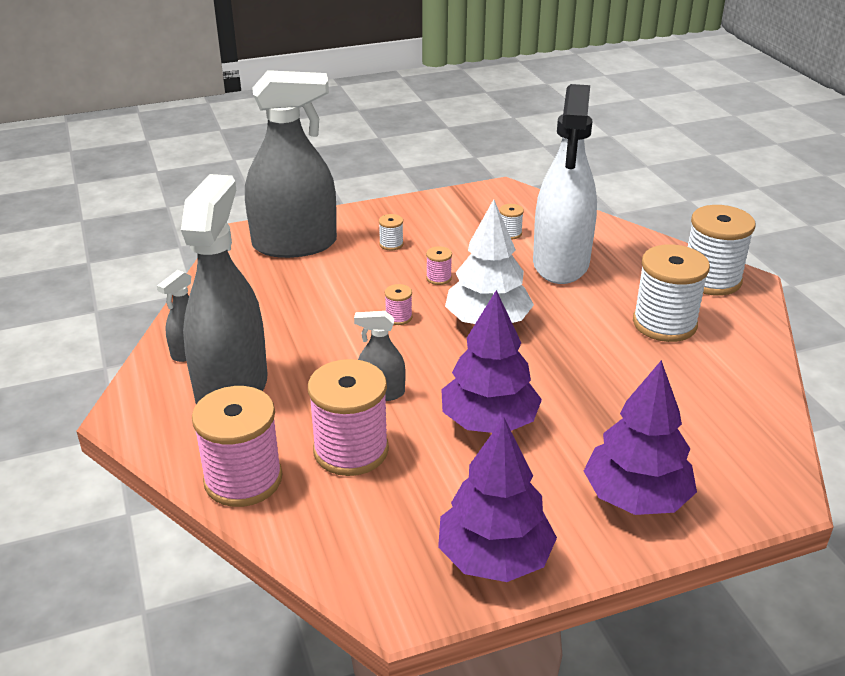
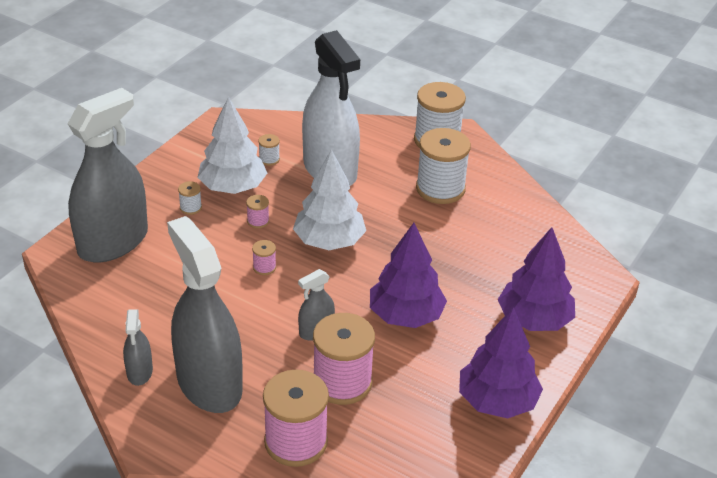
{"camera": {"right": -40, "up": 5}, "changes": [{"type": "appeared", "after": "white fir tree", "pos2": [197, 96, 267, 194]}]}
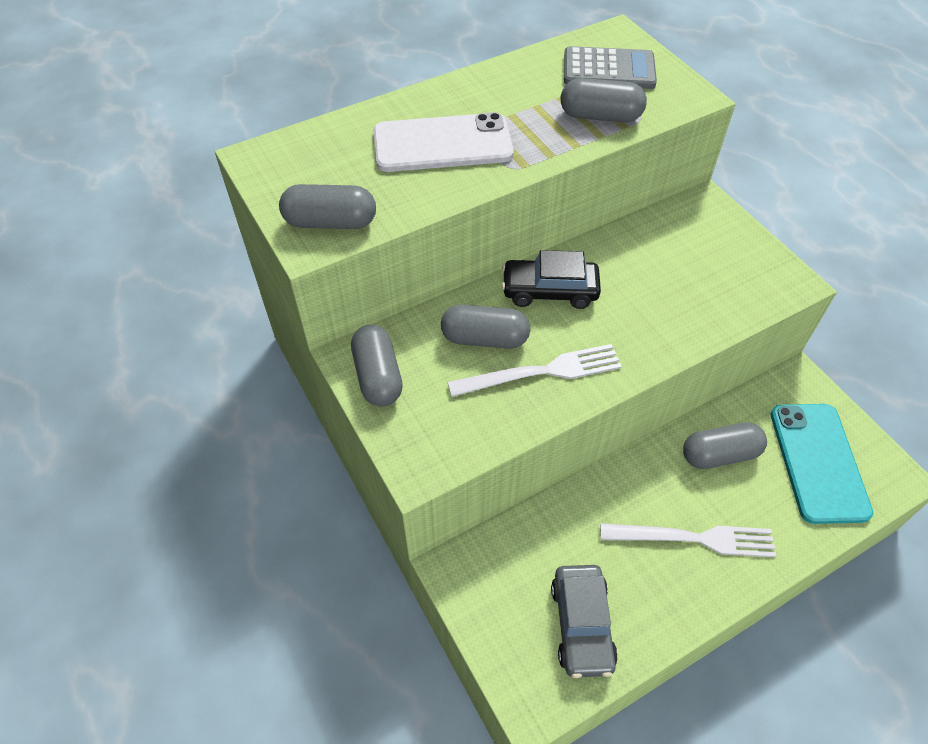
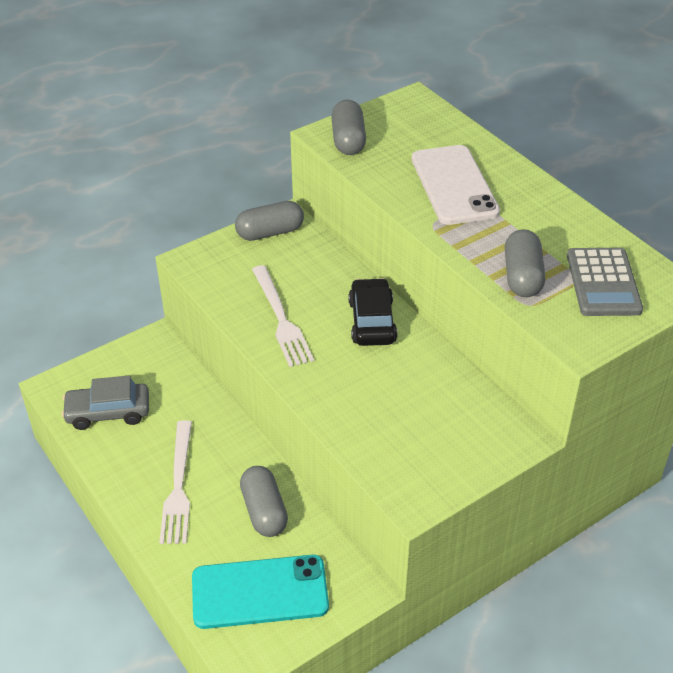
{"camera": {"right": 85, "up": -10}, "changes": [{"type": "missing", "before": "grey pill shape", "pos1": [441, 304, 530, 349]}]}
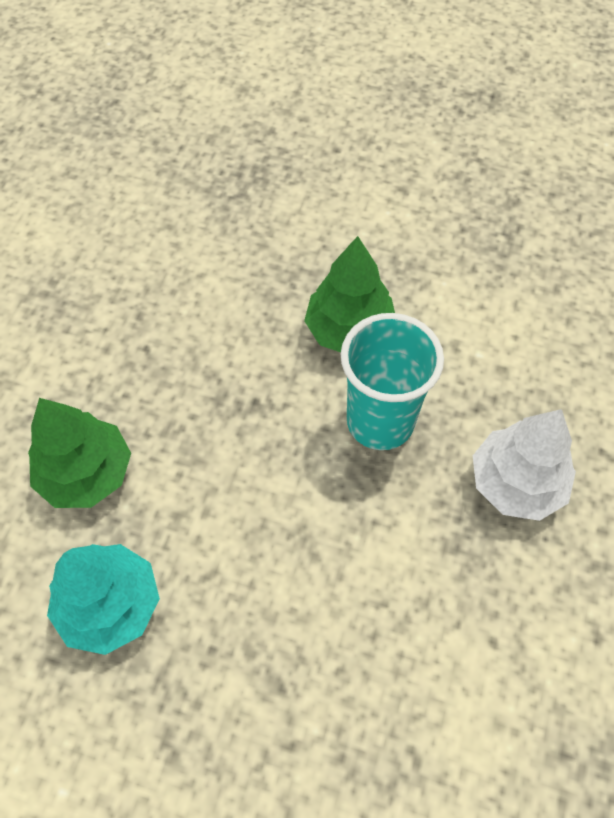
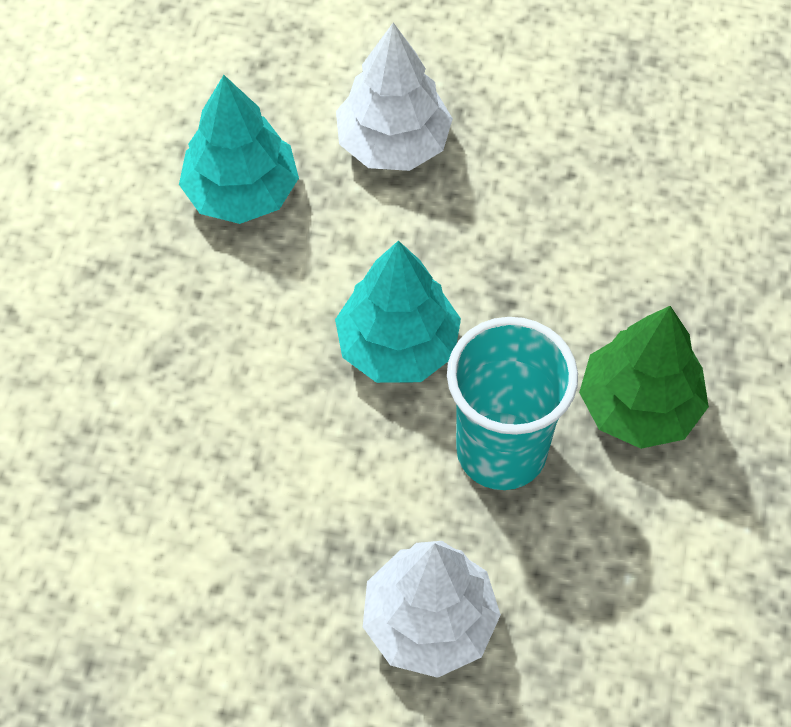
{"camera": {"right": 85, "up": 0}, "changes": [{"type": "colour", "before": "leaf-green fir tree", "after": "white fir tree", "pos1": [28, 398, 131, 508], "pos2": [336, 22, 453, 171]}, {"type": "appeared", "after": "aqua fir tree", "pos2": [335, 241, 461, 383]}]}
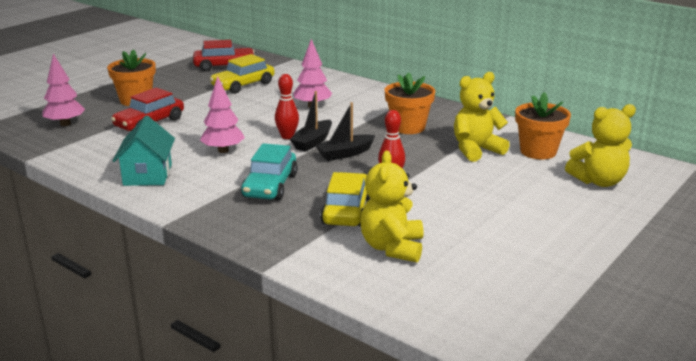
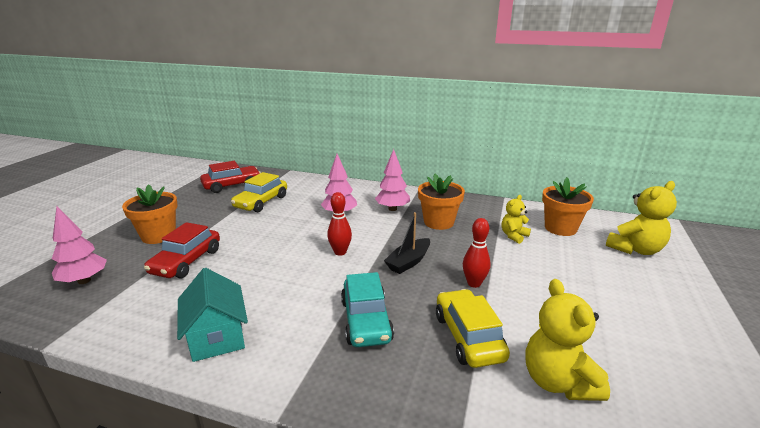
{"camera": {"right": -20, "up": 0}, "changes": [{"type": "relocated", "before": "rosy fir tree", "pos1": [200, 76, 245, 153], "pos2": [375, 149, 410, 211]}, {"type": "missing", "before": "black sailboat", "pos1": [290, 91, 332, 152]}, {"type": "size", "before": "yellow teddy", "pos1": [454, 72, 510, 162], "pos2": [502, 195, 531, 244], "scale": 0.6}]}
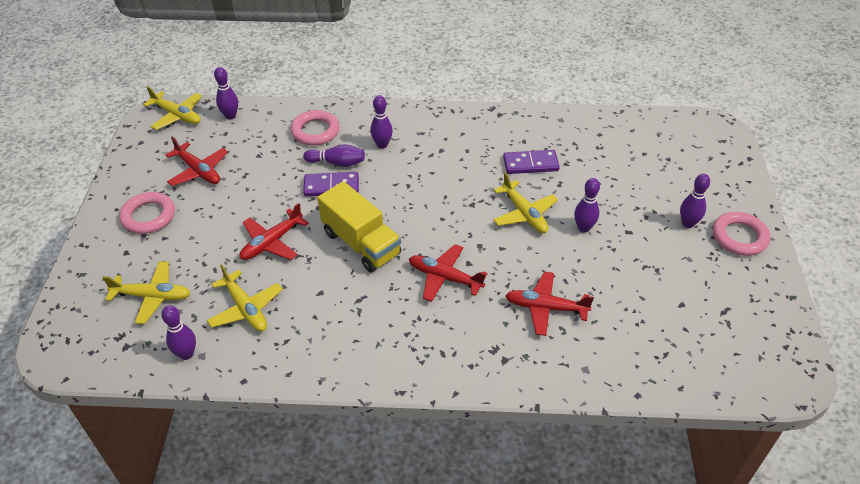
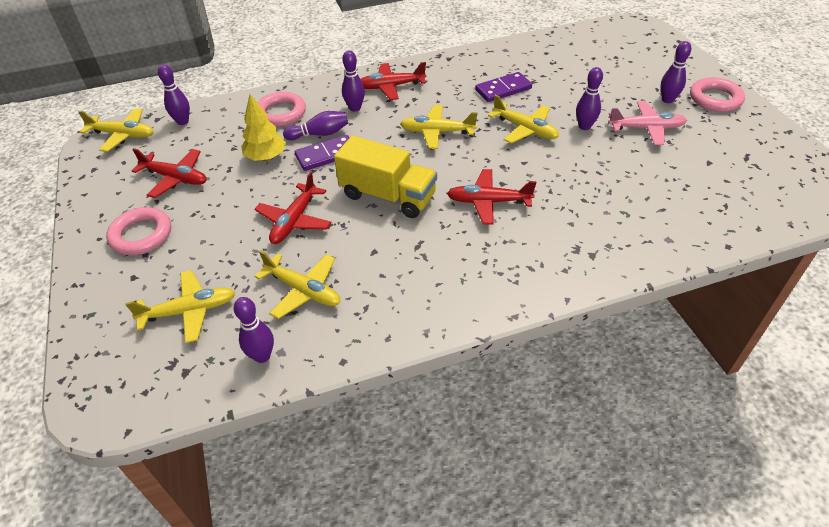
{"camera": {"right": -20, "up": 0}, "changes": [{"type": "relocated", "before": "crimson plane", "pos1": [505, 272, 594, 336], "pos2": [361, 62, 426, 100]}, {"type": "appeared", "after": "yellow fir tree", "pos2": [241, 94, 286, 161]}, {"type": "appeared", "after": "yellow plane", "pos2": [400, 105, 478, 149]}, {"type": "appeared", "after": "rosy plane", "pos2": [608, 101, 687, 145]}]}
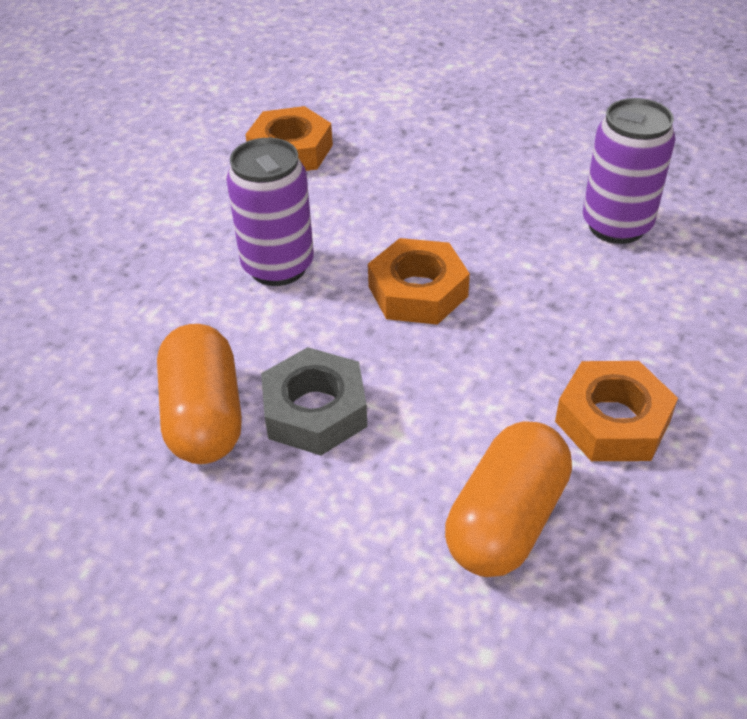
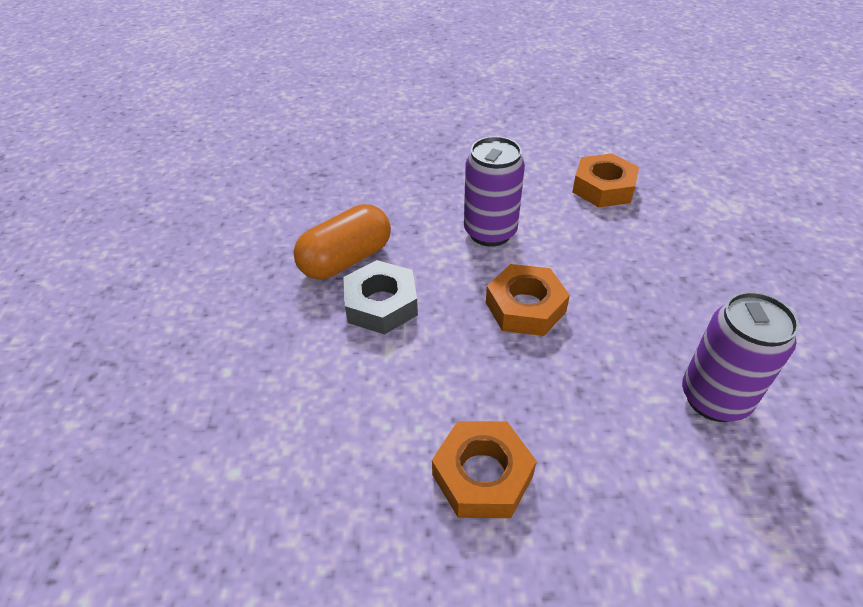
{"camera": {"right": 60, "up": 0}, "changes": [{"type": "missing", "before": "bright orange pill shape", "pos1": [445, 421, 572, 577]}]}
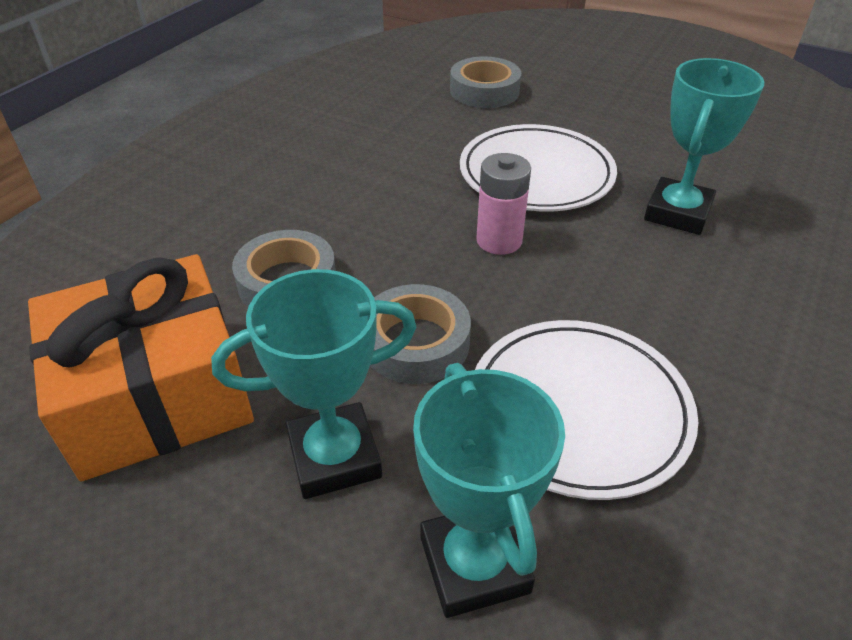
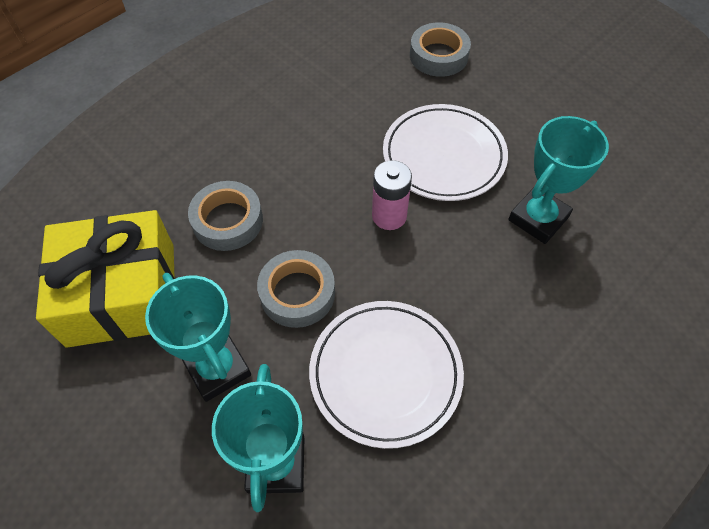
{"camera": {"right": 15, "up": 15}, "changes": [{"type": "colour", "before": "bright orange wrapped gift", "after": "yellow wrapped gift", "pos1": [28, 254, 254, 482], "pos2": [36, 210, 175, 348]}, {"type": "spun", "before": "aqua trophy", "pos1": [211, 269, 417, 499], "pos2": [145, 273, 251, 402], "turn": 60}]}
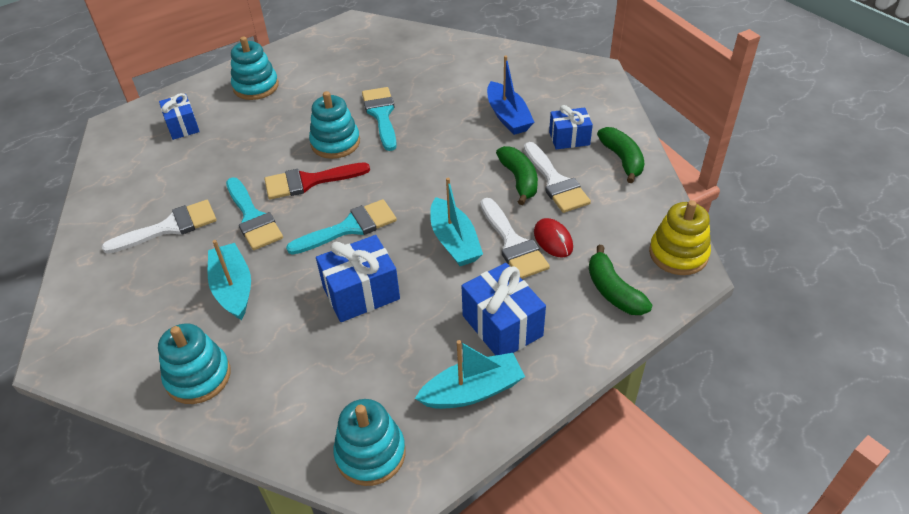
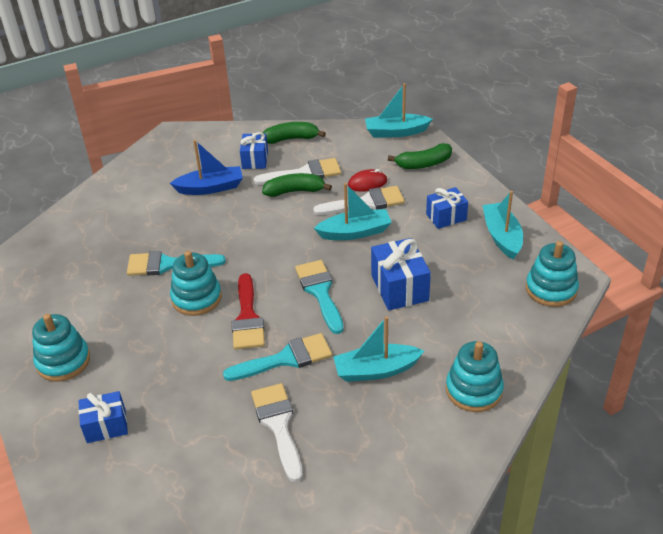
{"camera": {"right": -80, "up": -5}, "changes": [{"type": "size", "before": "royal blue wrapped gift", "pos1": [462, 263, 546, 356], "pos2": [426, 187, 468, 229], "scale": 0.66}, {"type": "exchanged", "before": "yellow ring stacker", "after": "aqua sailboat", "pos1": [649, 200, 711, 275], "pos2": [365, 83, 433, 137]}]}
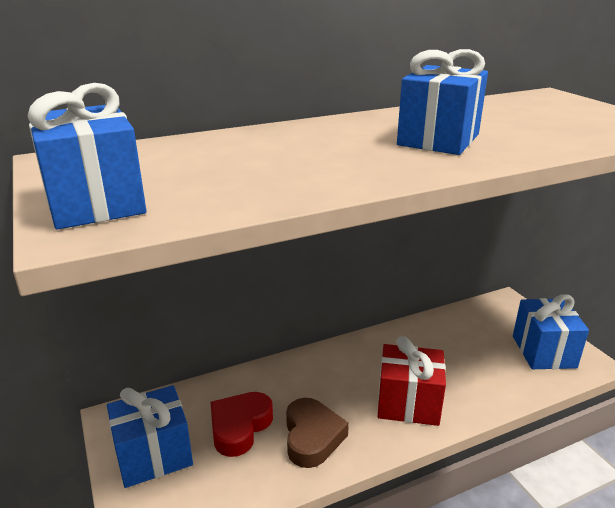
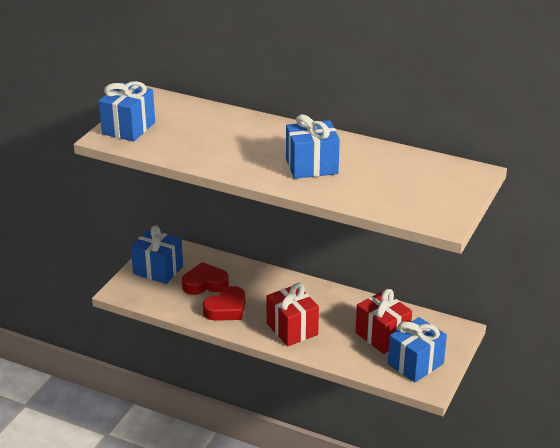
{"camera": {"right": 50, "up": 5}, "changes": [{"type": "colour", "before": "brown heart shape", "after": "crimson heart shape", "pos1": [286, 398, 349, 468], "pos2": [203, 286, 245, 321]}, {"type": "appeared", "after": "crimson wrapped gift", "pos2": [356, 289, 412, 354]}]}
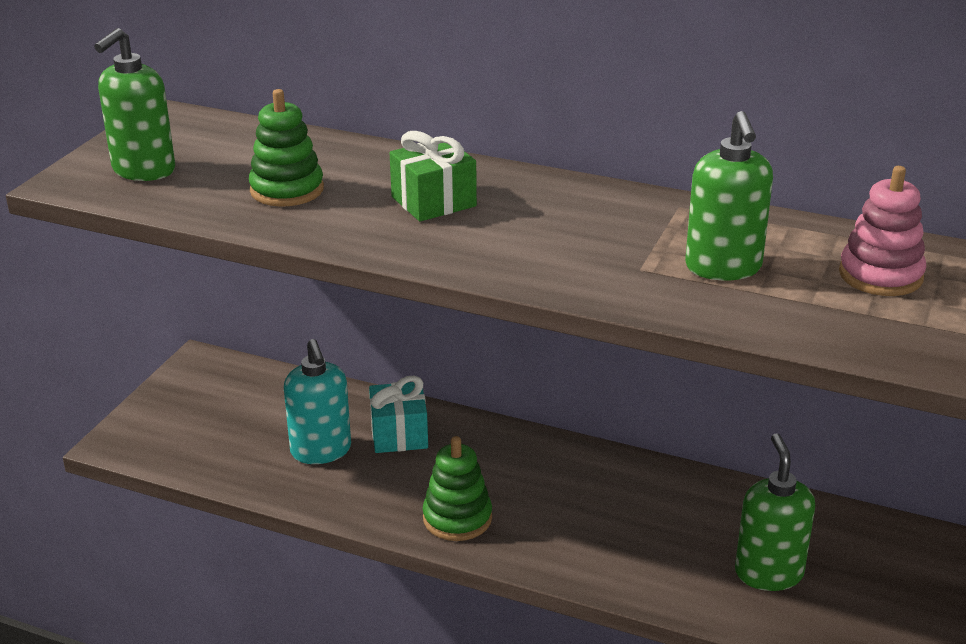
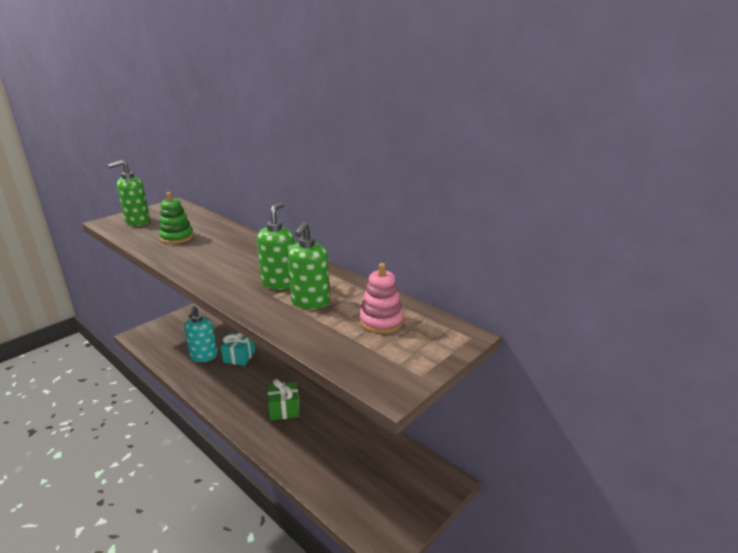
{"camera": {"right": 20, "up": -5}, "changes": [{"type": "relocated", "before": "leaf-green wrapped gift", "pos1": [390, 131, 477, 222], "pos2": [268, 379, 299, 420]}, {"type": "missing", "before": "leaf-green ring stacker", "pos1": [423, 436, 492, 541]}, {"type": "relocated", "before": "leaf-green soap pump", "pos1": [735, 433, 815, 591], "pos2": [257, 202, 295, 290]}]}
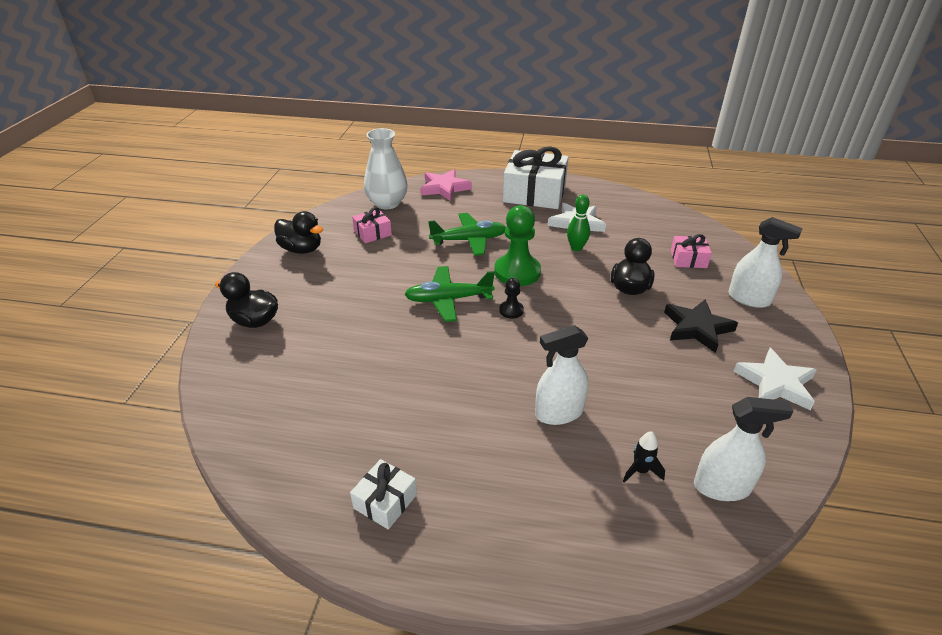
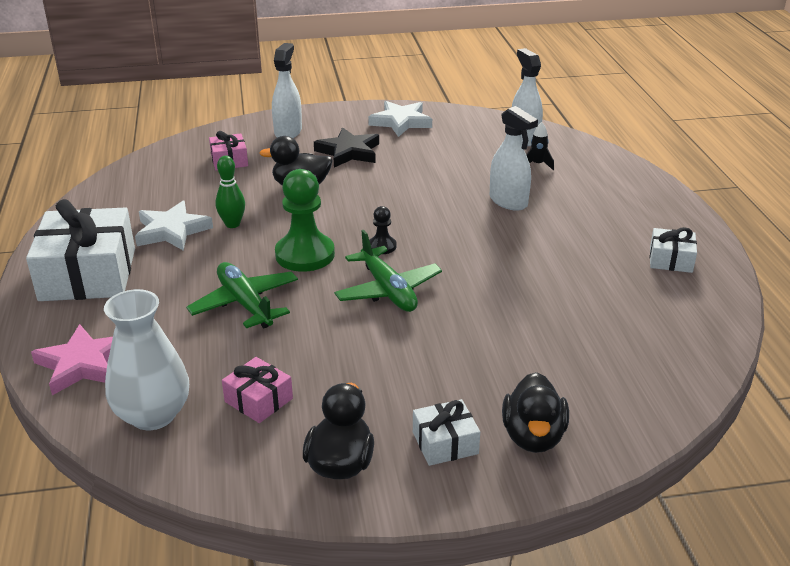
{"camera": {"right": -110, "up": -5}, "changes": [{"type": "appeared", "after": "white wrapped gift", "pos2": [413, 399, 480, 466]}]}
